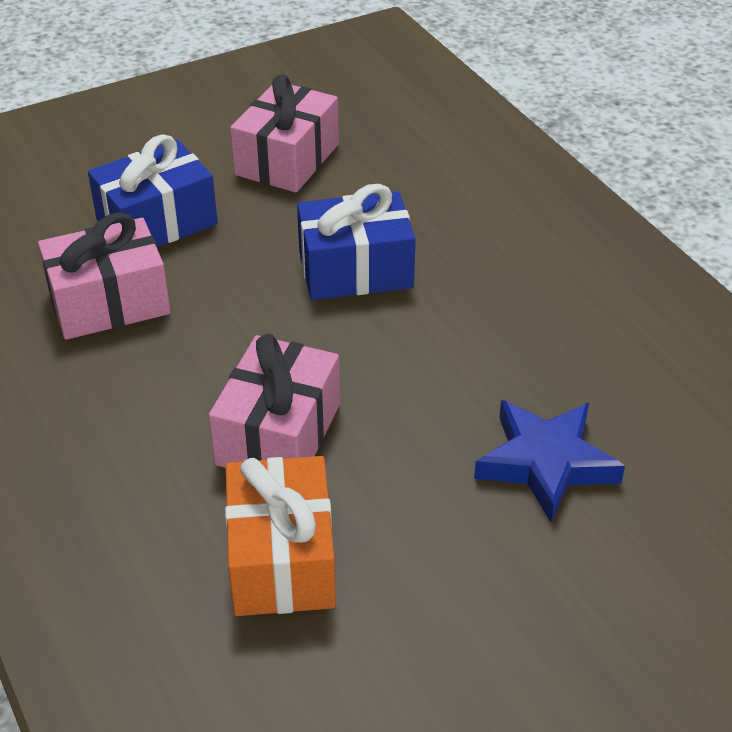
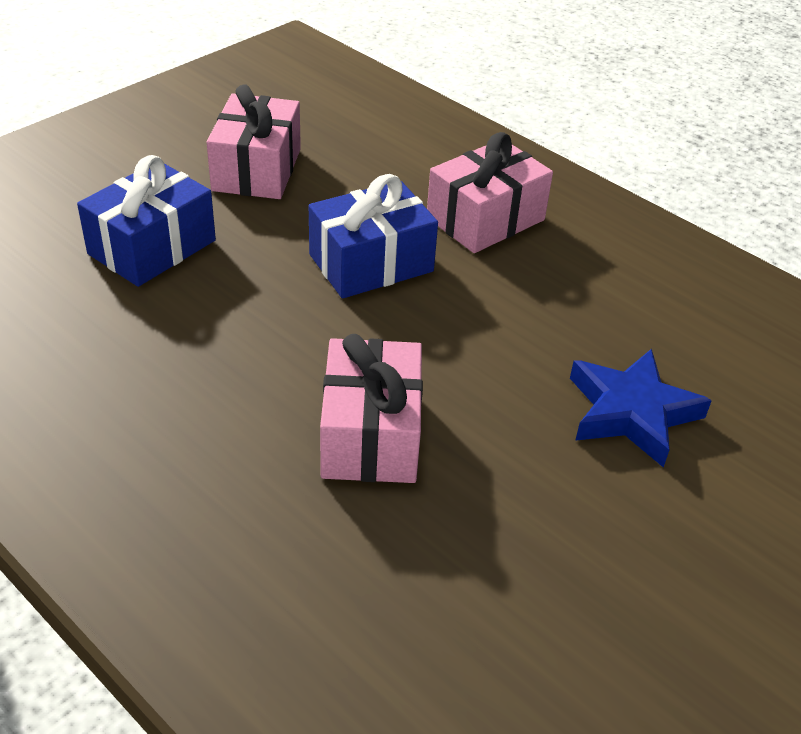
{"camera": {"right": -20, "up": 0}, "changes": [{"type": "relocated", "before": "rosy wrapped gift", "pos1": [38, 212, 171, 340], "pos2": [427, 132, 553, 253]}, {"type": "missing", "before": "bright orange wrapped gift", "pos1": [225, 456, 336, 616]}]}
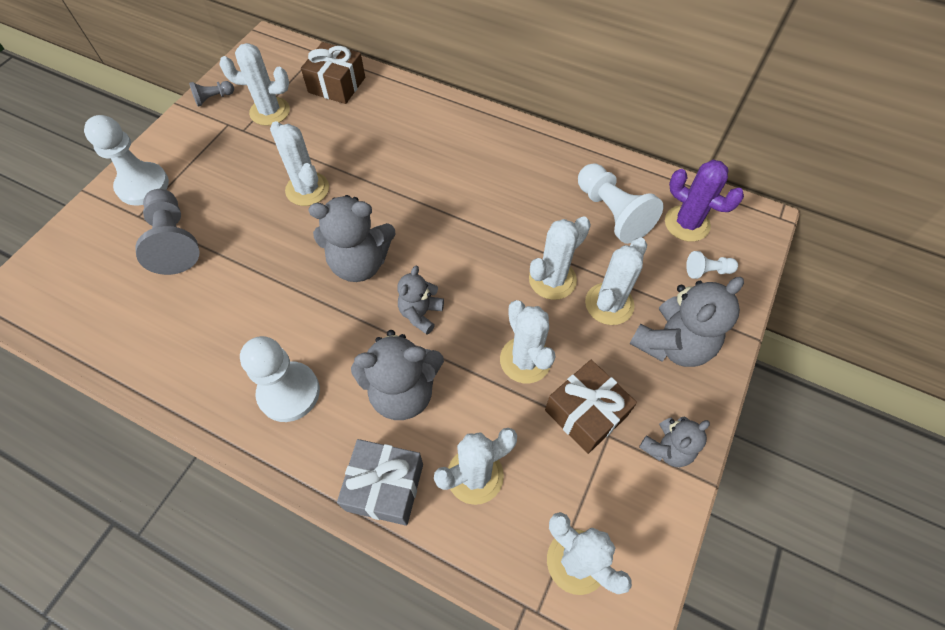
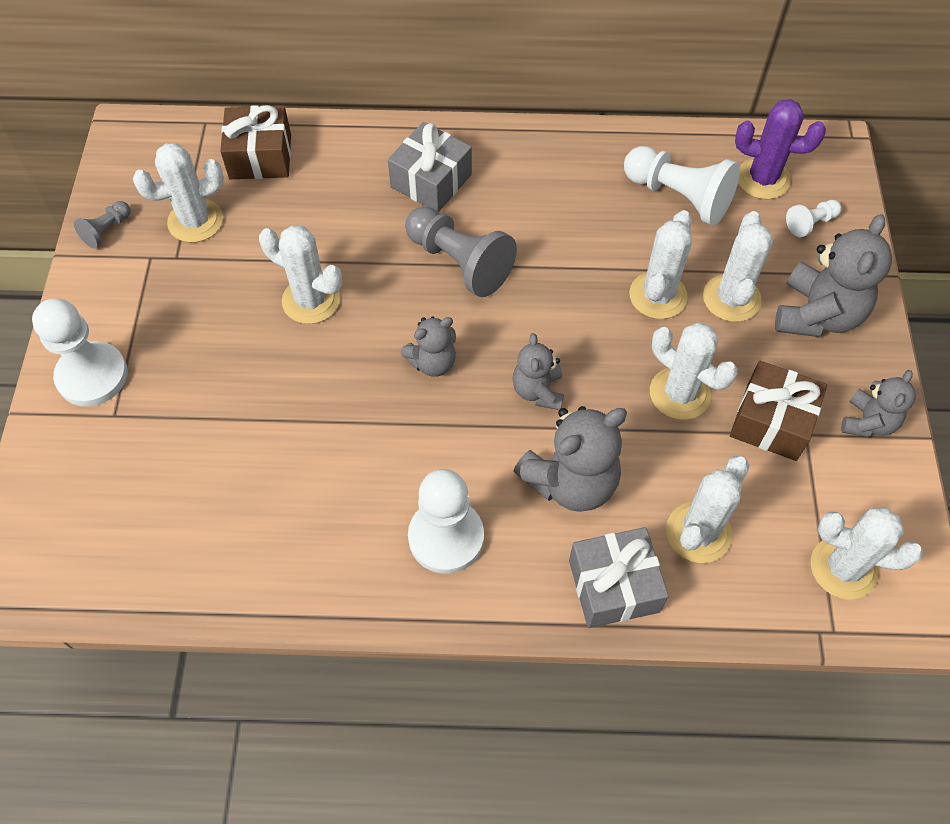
{"camera": {"right": -25, "up": 0}, "changes": [{"type": "relocated", "before": "grey pawn", "pos1": [136, 189, 199, 275], "pos2": [405, 206, 517, 297]}, {"type": "size", "before": "grey teddy", "pos1": [309, 195, 396, 282], "pos2": [401, 317, 456, 377], "scale": 0.59}, {"type": "appeared", "after": "grey wrapped gift", "pos2": [388, 122, 472, 212]}]}
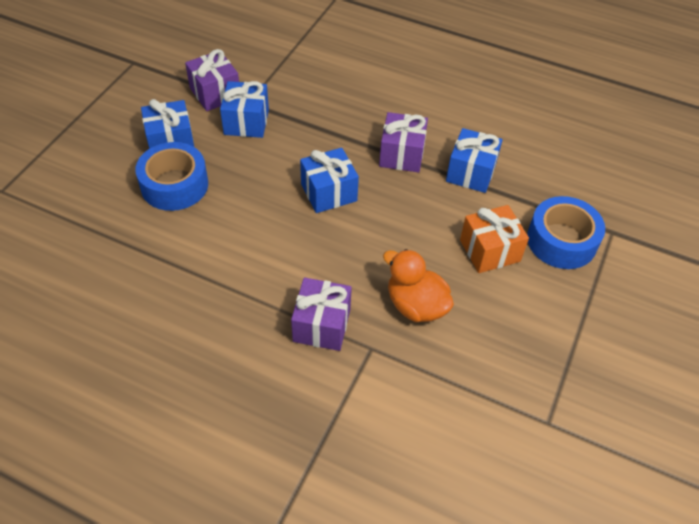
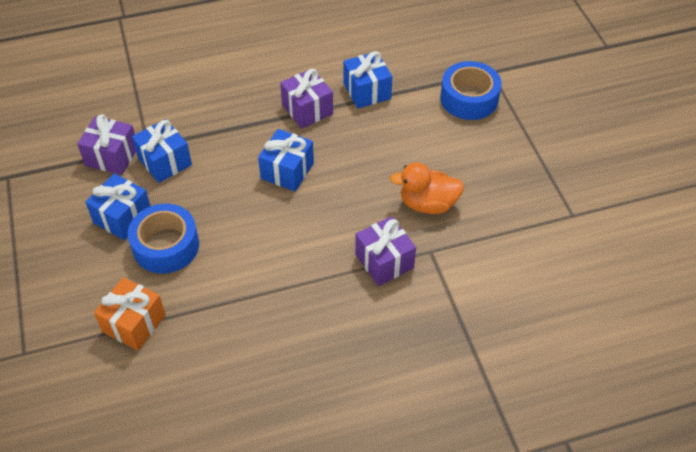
{"camera": {"right": -40, "up": 0}, "changes": [{"type": "relocated", "before": "bright orange wrapped gift", "pos1": [460, 205, 529, 273], "pos2": [94, 277, 166, 350]}]}
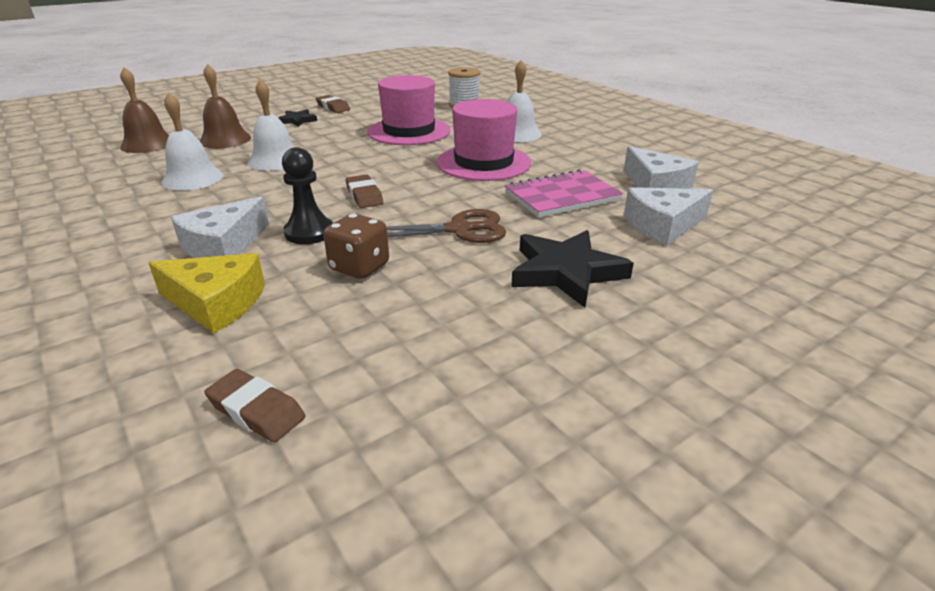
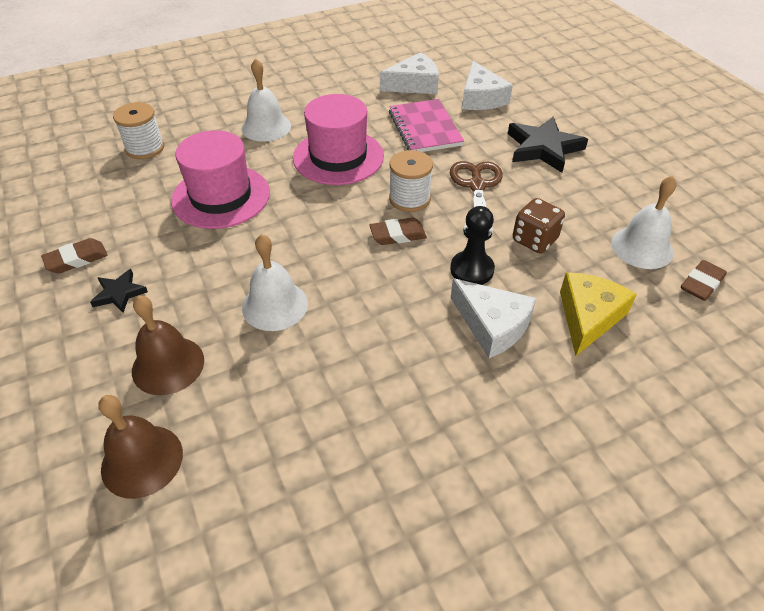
{"camera": {"right": -80, "up": 15}, "changes": [{"type": "relocated", "before": "white bell", "pos1": [161, 92, 223, 191], "pos2": [611, 176, 677, 269]}, {"type": "appeared", "after": "white bobbin", "pos2": [389, 150, 433, 212]}]}
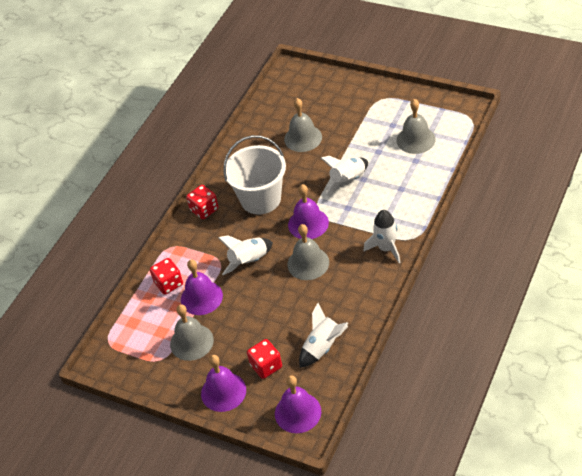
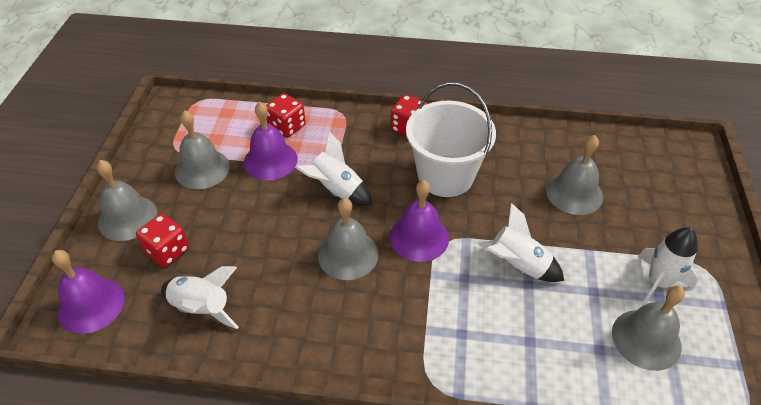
{"camera": {"right": 65, "up": 0}, "changes": [{"type": "colour", "before": "purple bell", "after": "grey bell", "pos1": [201, 355, 246, 412], "pos2": [97, 160, 158, 241]}, {"type": "relocated", "before": "white toy rocket", "pos1": [364, 210, 400, 263], "pos2": [638, 227, 698, 305]}]}
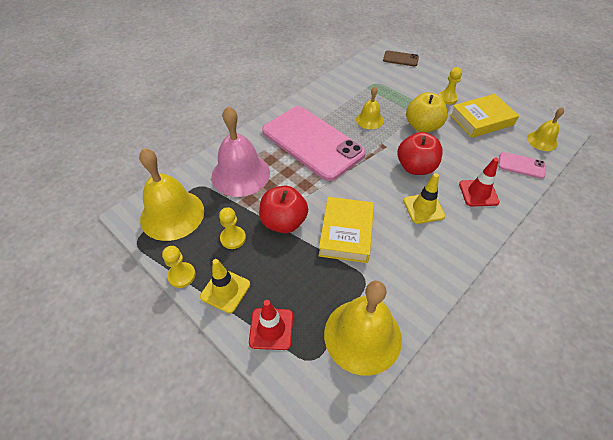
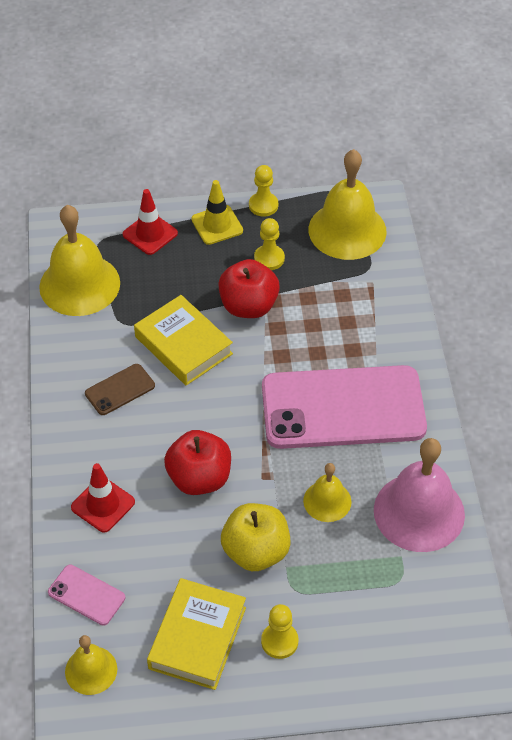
{"camera": {"right": 130, "up": 0}, "changes": [{"type": "relocated", "before": "rosy bell", "pos1": [211, 106, 270, 197], "pos2": [374, 438, 465, 552]}, {"type": "relocated", "before": "brown phone", "pos1": [383, 50, 419, 66], "pos2": [85, 364, 155, 415]}, {"type": "missing", "before": "yellow traffic cone", "pos1": [403, 173, 445, 224]}, {"type": "spun", "before": "rosy phone", "pos1": [498, 152, 546, 179], "pos2": [48, 565, 125, 626], "turn": 60}]}
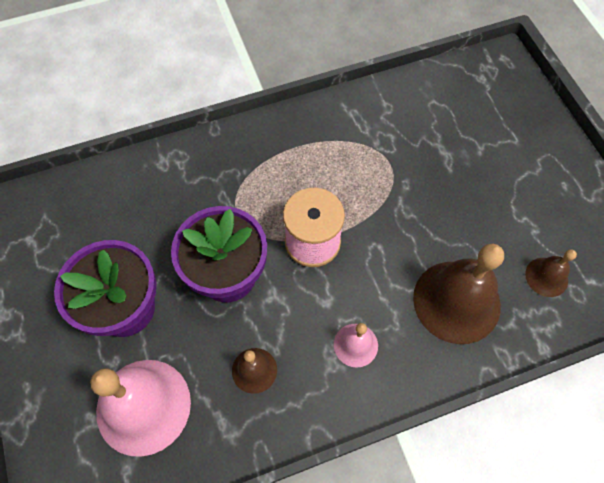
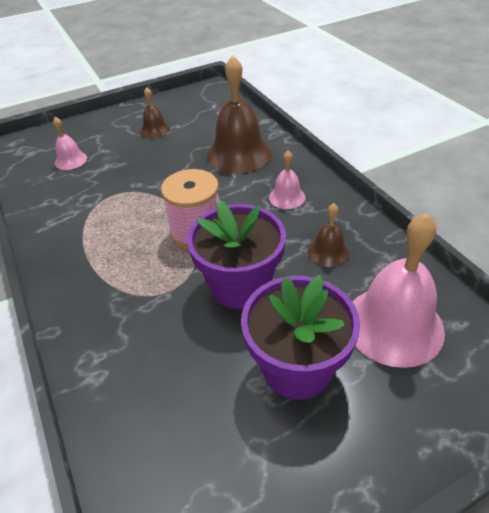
{"camera": {"right": -95, "up": -20}, "changes": [{"type": "relocated", "before": "brown bell", "pos1": [525, 249, 577, 297], "pos2": [140, 87, 170, 138]}, {"type": "appeared", "after": "rosy bell", "pos2": [53, 117, 87, 170]}]}
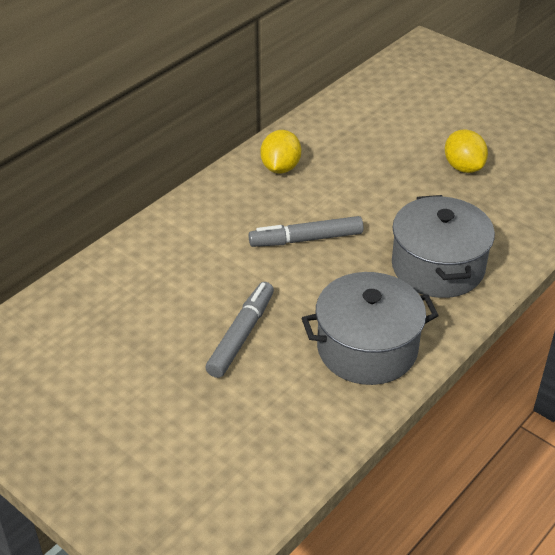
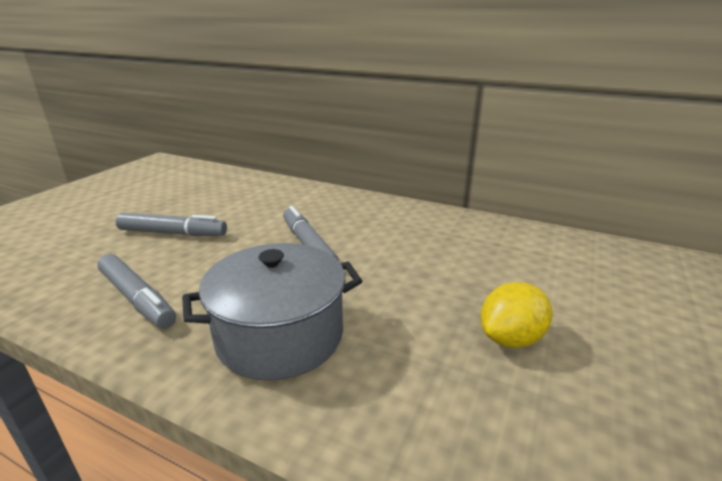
{"camera": {"right": 75, "up": -15}, "changes": [{"type": "missing", "before": "yellow lemon", "pos1": [261, 130, 301, 173]}, {"type": "exchanged", "before": "grey stockpot", "after": "grey felt pen", "pos1": [302, 272, 439, 385], "pos2": [97, 254, 176, 329]}]}
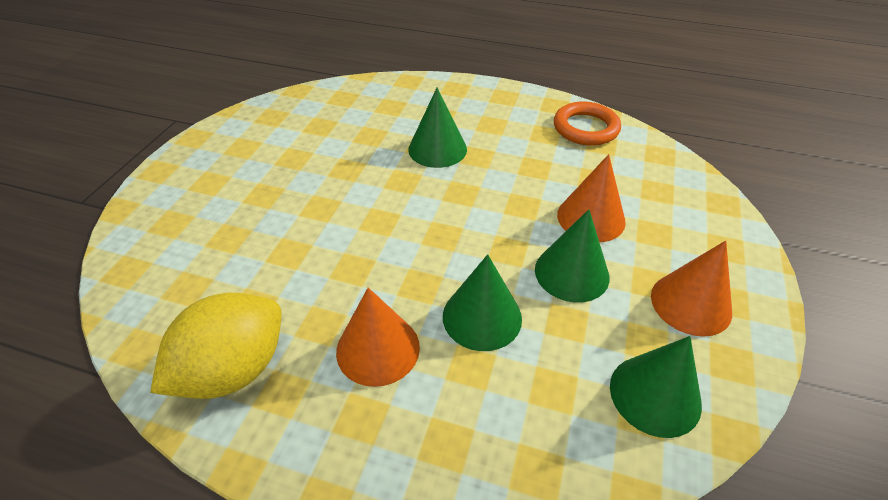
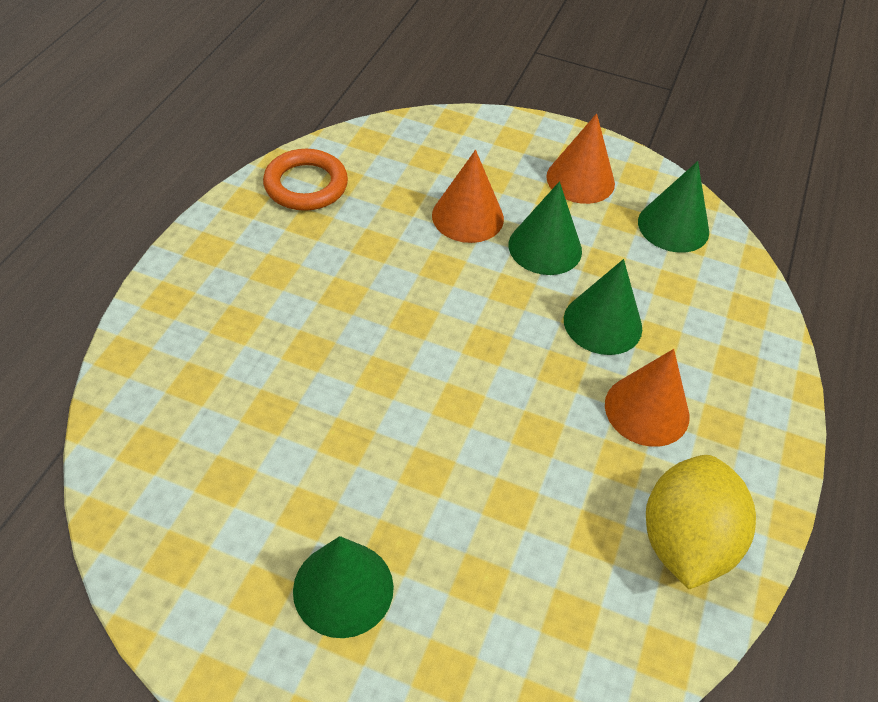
{"camera": {"right": -90, "up": 5}, "changes": [{"type": "spun", "before": "yellow lemon", "pos1": [150, 293, 281, 399], "pos2": [646, 455, 756, 589], "turn": 60}, {"type": "relocated", "before": "leaf-green solid cone", "pos1": [408, 88, 467, 168], "pos2": [293, 536, 394, 638]}]}
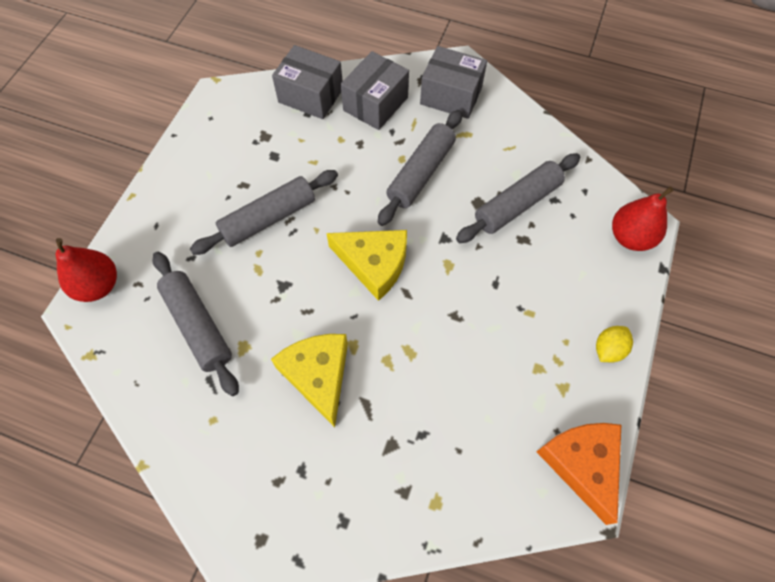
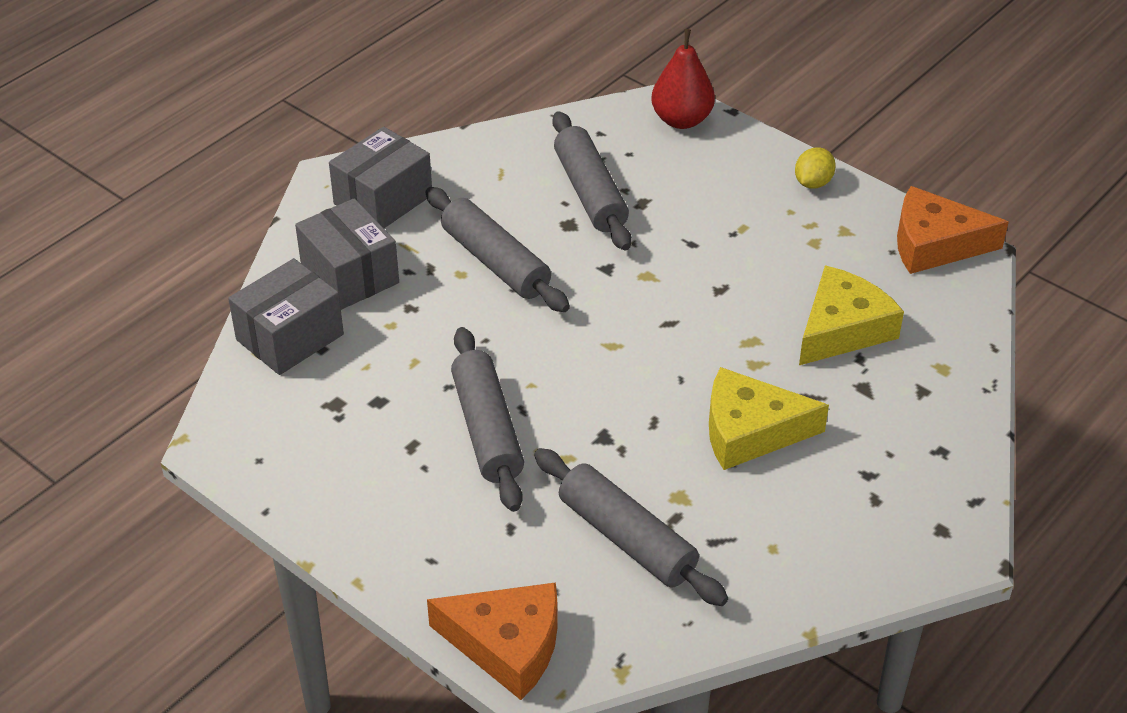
{"camera": {"right": -70, "up": -20}, "changes": [{"type": "exchanged", "before": "crimson pear", "after": "bright orange cheese wedge", "pos1": [56, 238, 117, 302], "pos2": [427, 582, 558, 700]}, {"type": "spun", "before": "grey dough roller", "pos1": [153, 252, 239, 396], "pos2": [534, 448, 728, 606], "turn": 60}, {"type": "relocated", "before": "yellow cheese wedge", "pos1": [326, 230, 407, 301], "pos2": [799, 265, 904, 365]}, {"type": "spun", "before": "yellow lemon", "pos1": [596, 326, 633, 362], "pos2": [795, 147, 836, 189], "turn": 60}]}
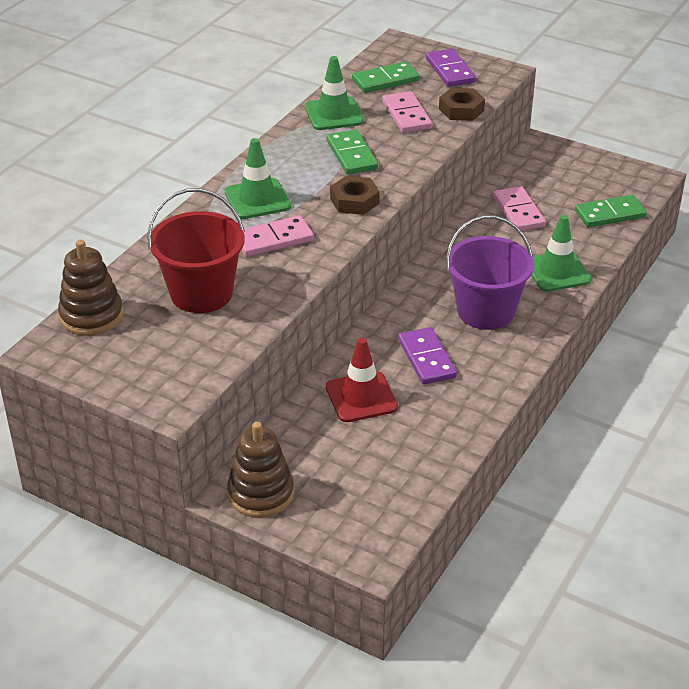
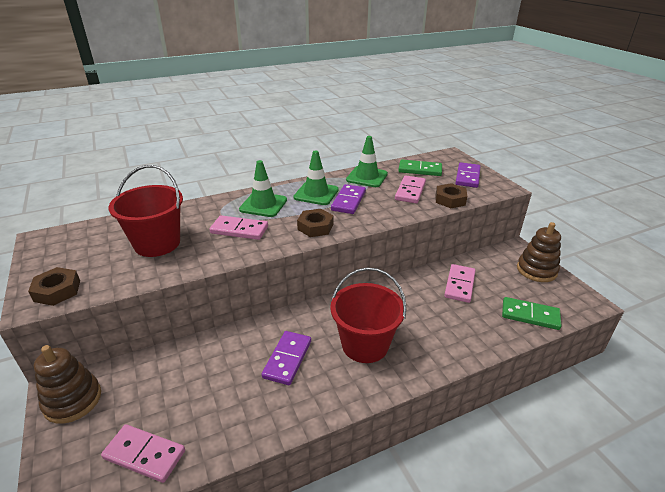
{"camera": {"right": 35, "up": -5}, "changes": [{"type": "relocated", "before": "brown ring stacker", "pos1": [58, 240, 123, 336], "pos2": [517, 222, 561, 282]}, {"type": "missing", "before": "crimson traffic cone", "pos1": [326, 338, 398, 422]}, {"type": "colour", "before": "leaf-green domino piece", "after": "purple domino piece", "pos1": [327, 129, 378, 175], "pos2": [331, 184, 366, 214]}, {"type": "colour", "before": "purple sand bucket", "after": "crimson sand bucket", "pos1": [446, 215, 534, 330], "pos2": [330, 268, 407, 363]}, {"type": "relocated", "before": "leaf-green traffic cone", "pos1": [531, 215, 591, 292], "pos2": [293, 150, 339, 205]}, {"type": "appeared", "after": "brown hex nut", "pos2": [28, 267, 80, 306]}, {"type": "appeared", "after": "rosy domino piece", "pos2": [101, 424, 185, 483]}]}
